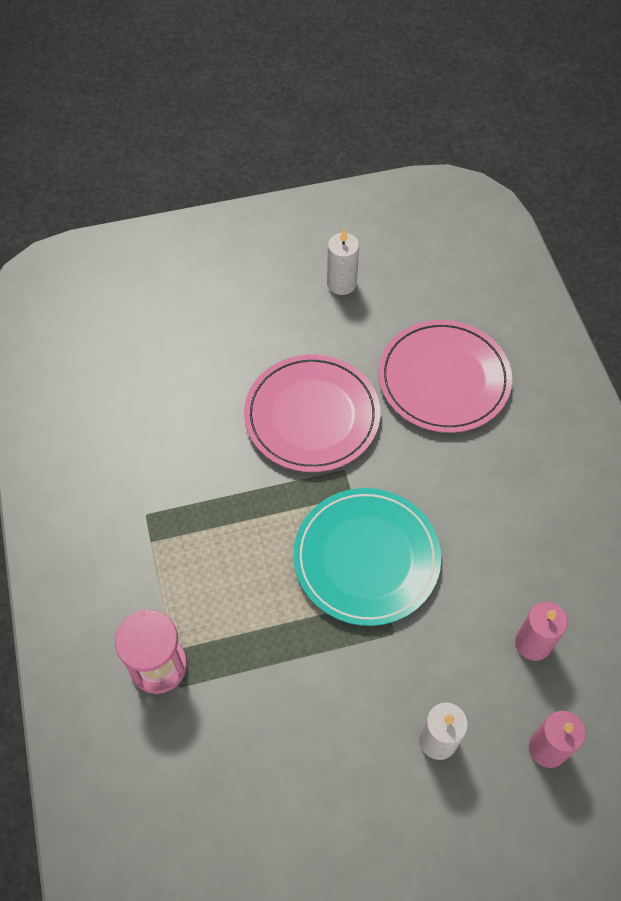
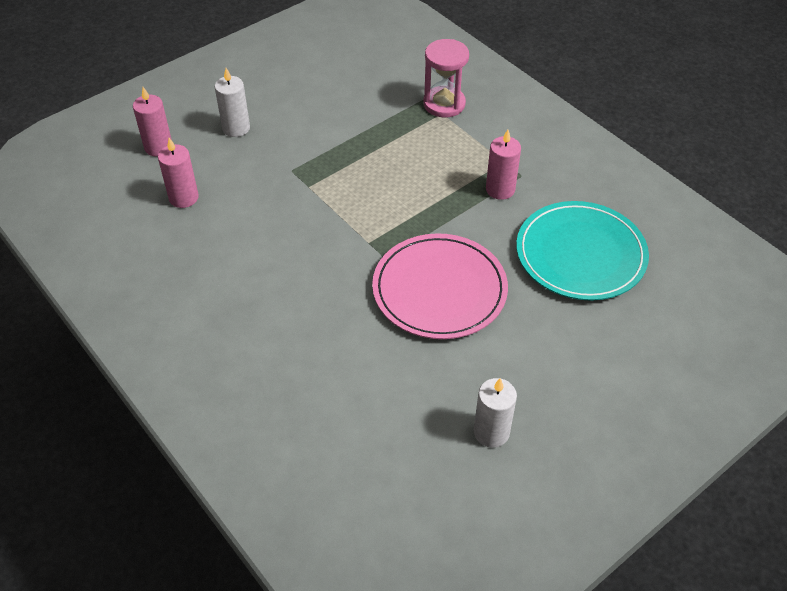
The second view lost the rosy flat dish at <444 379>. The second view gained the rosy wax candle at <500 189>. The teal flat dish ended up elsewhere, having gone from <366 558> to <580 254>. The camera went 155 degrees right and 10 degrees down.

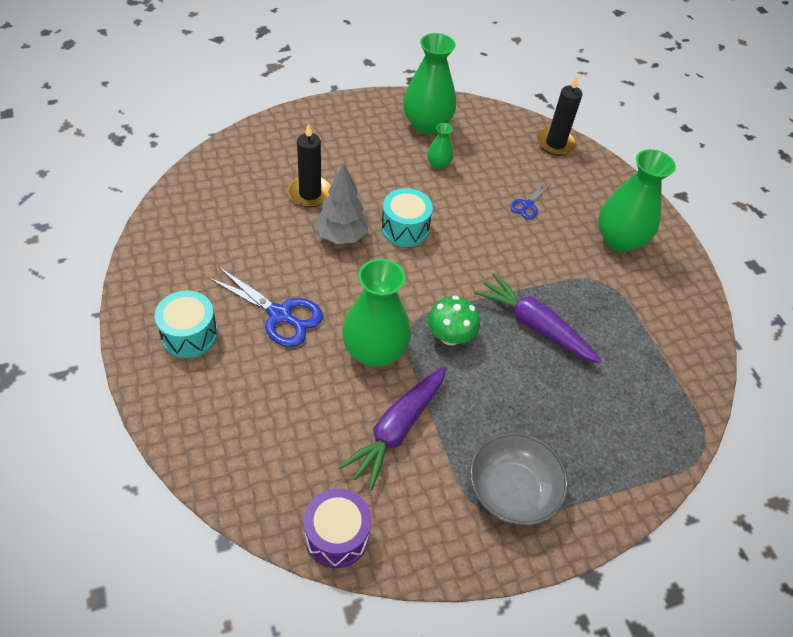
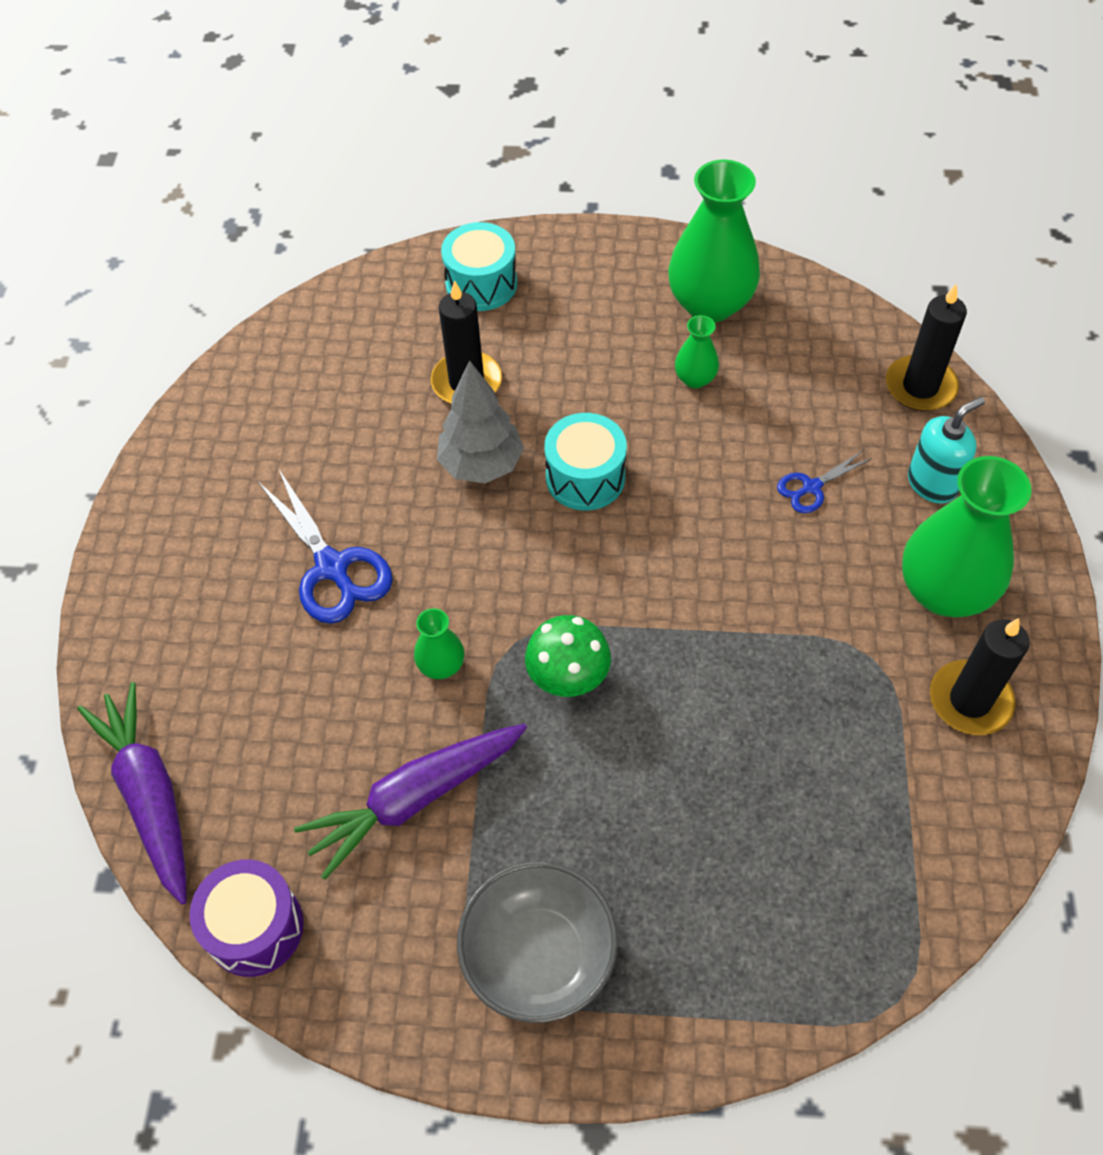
The second view gained the teal soap pump at <932 483>. The second view gained the jet-black wax candle at <970 700>. The teal drum ended up elsewhere, having gone from <189 334> to <481 284>. The purple root vegetable ended up elsewhere, having gone from <534 326> to <150 796>. The size of the green flower vase at <374 351> changed by a factor of 0.47. The camera went 30 degrees right and 5 degrees up.

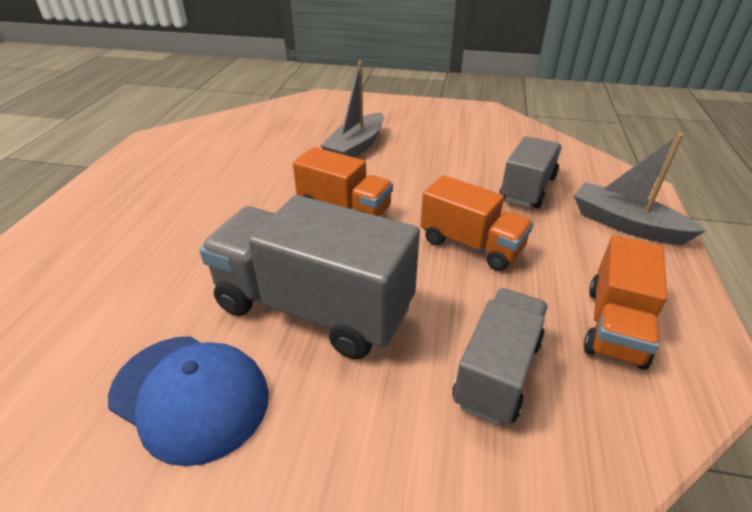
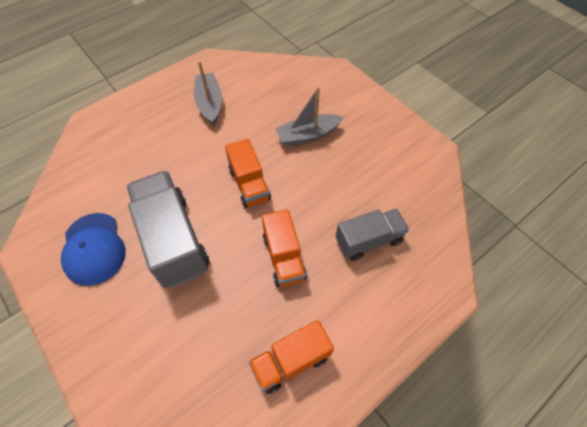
The second view lost the grey toy truck at <497 372>. The grey boat ended up elsewhere, having gone from <625 224> to <210 104>. The camera went 40 degrees right and 20 degrees up.

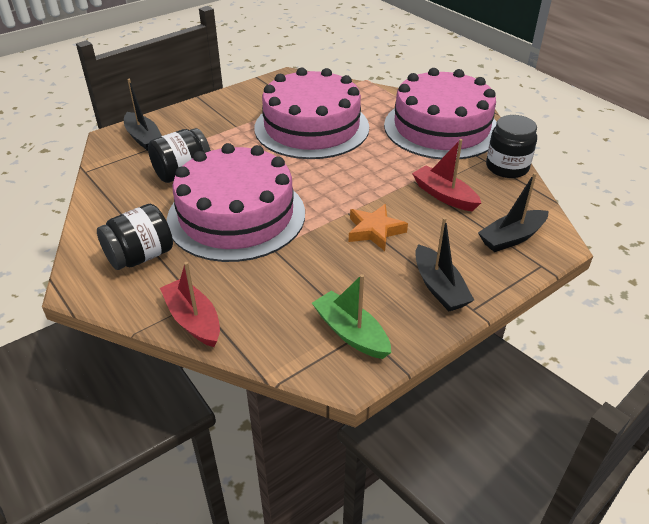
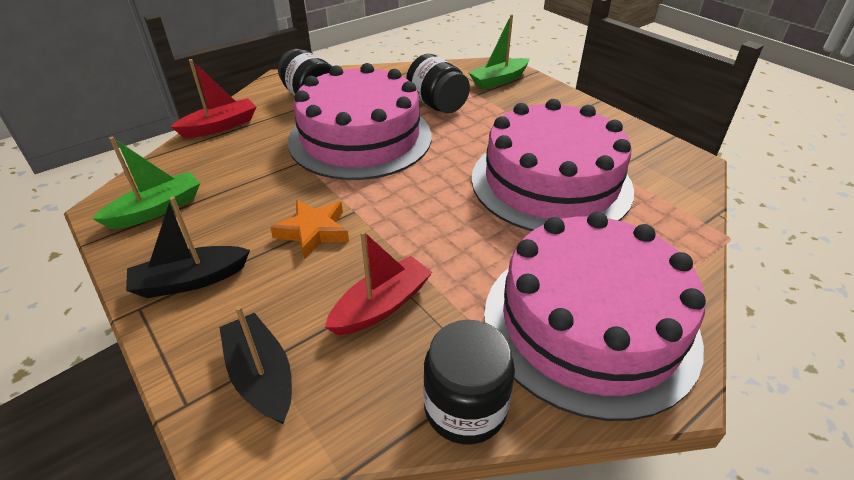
What was the jet-black boat at <144 138> turned into the green boat at <499 80>. The camera went 90 degrees right and 0 degrees up.

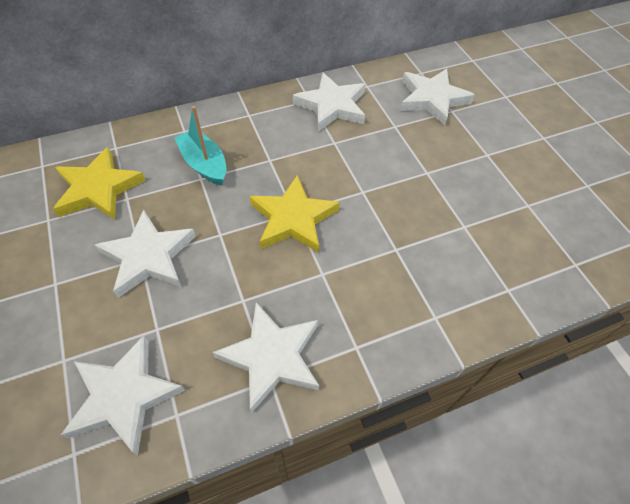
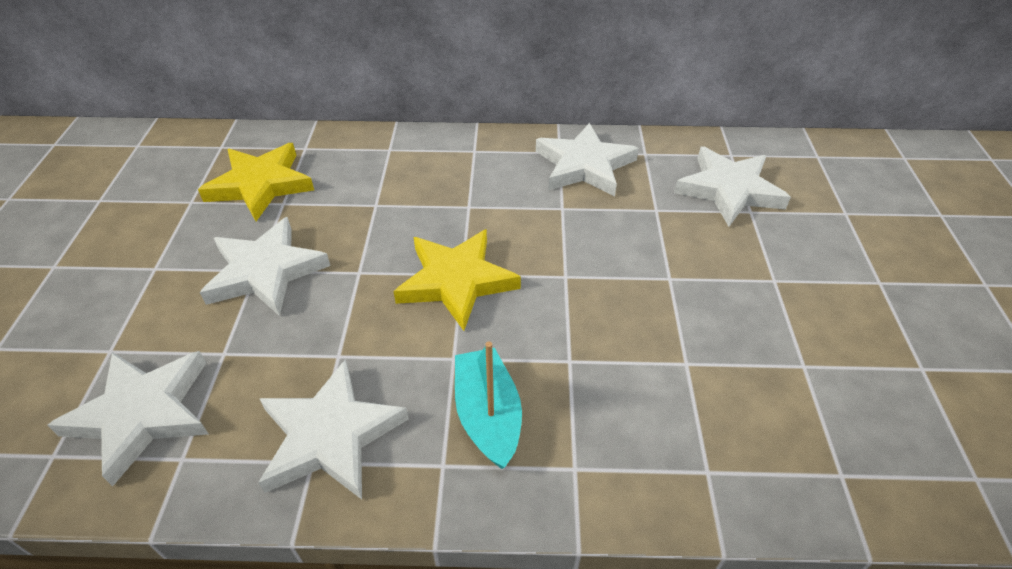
The teal boat ended up elsewhere, having gone from <204 164> to <488 415>. The camera went 25 degrees right and 10 degrees down.

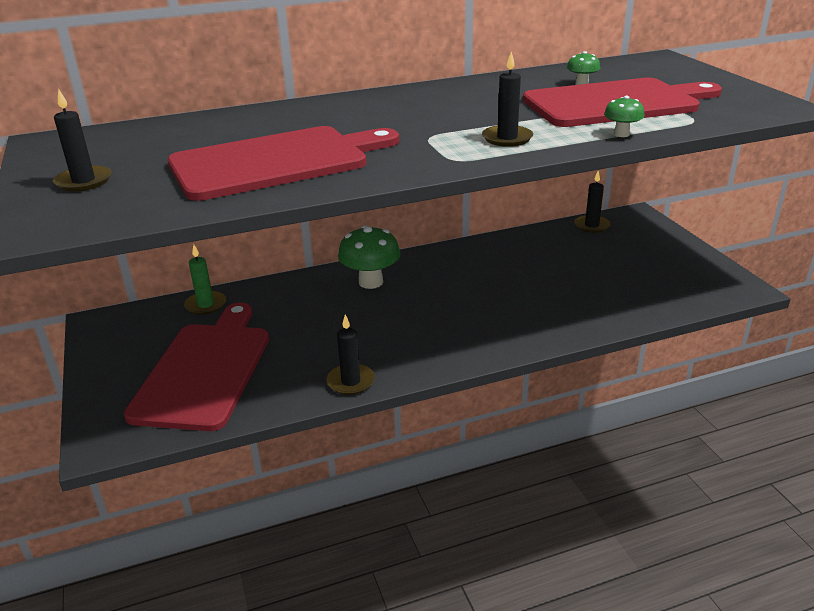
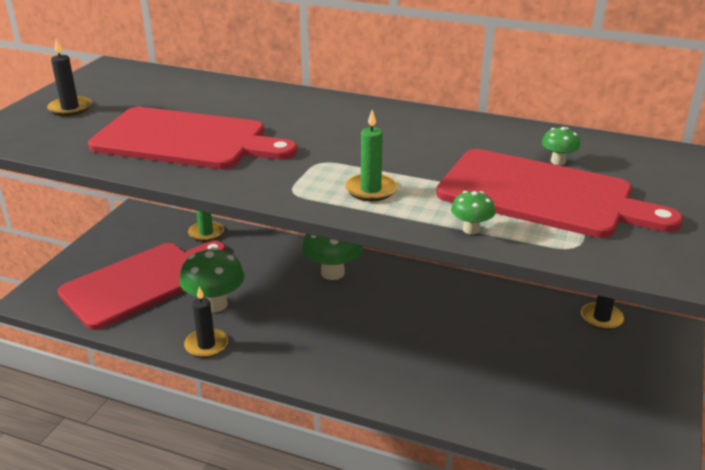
The second view gained the green mushroom at <215 304>. What was the jet-black wax candle at <507 138> turned into the green wax candle at <371 190>. The camera went 40 degrees right and 0 degrees up.

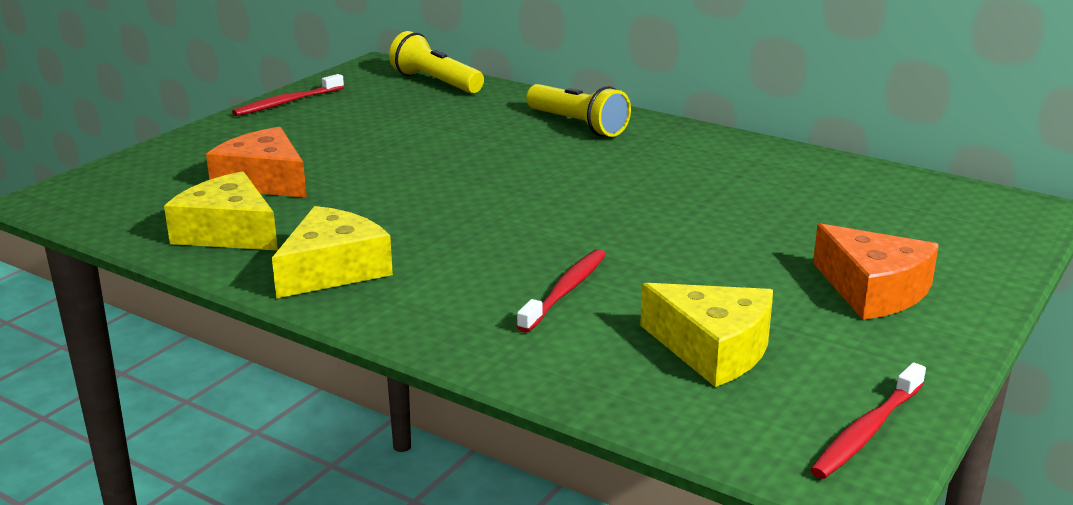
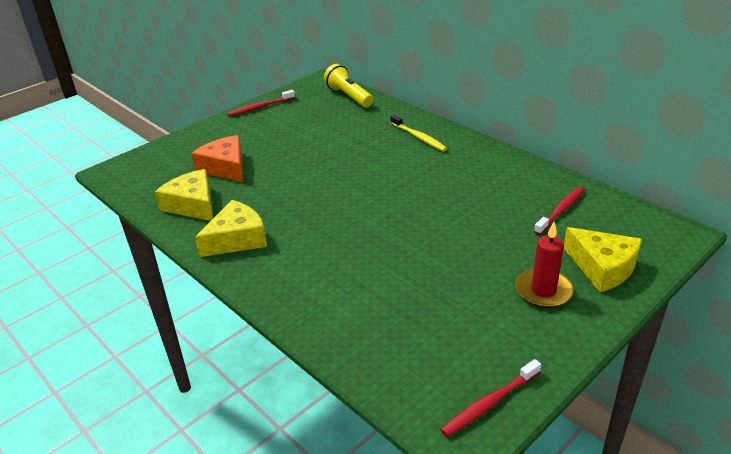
The red dental brush ended up elsewhere, having gone from <565 291> to <561 211>. The golden piece of cheese ended up elsewhere, having gone from <713 349> to <602 267>. Where the golden torch stood at <578 125>, the golden dental brush came to stand at <418 137>. Where the orange piece of cheese stood at <873 290>, the red wax candle came to stand at <543 291>. The camera went 15 degrees right and 10 degrees up.

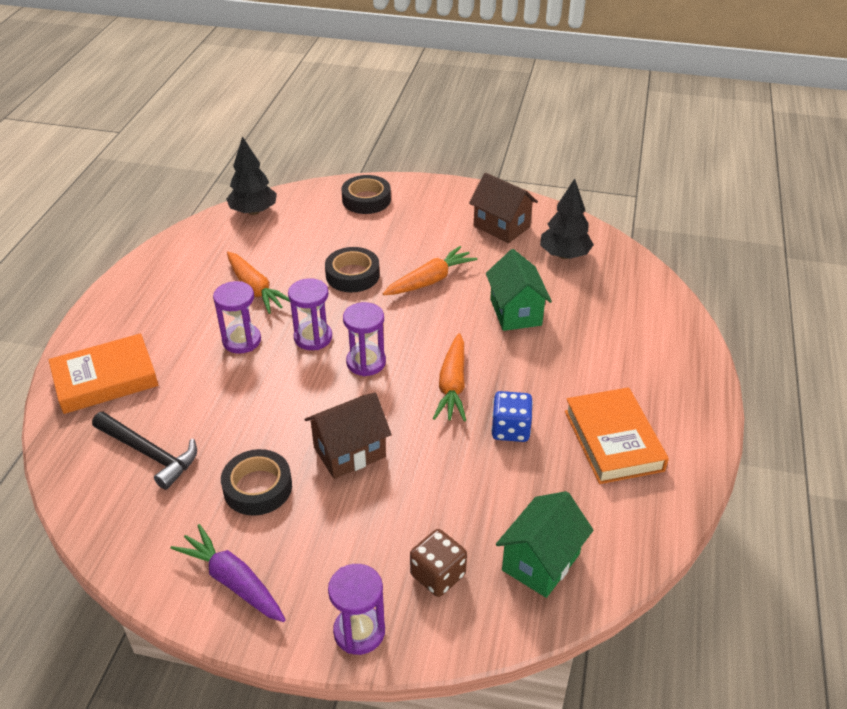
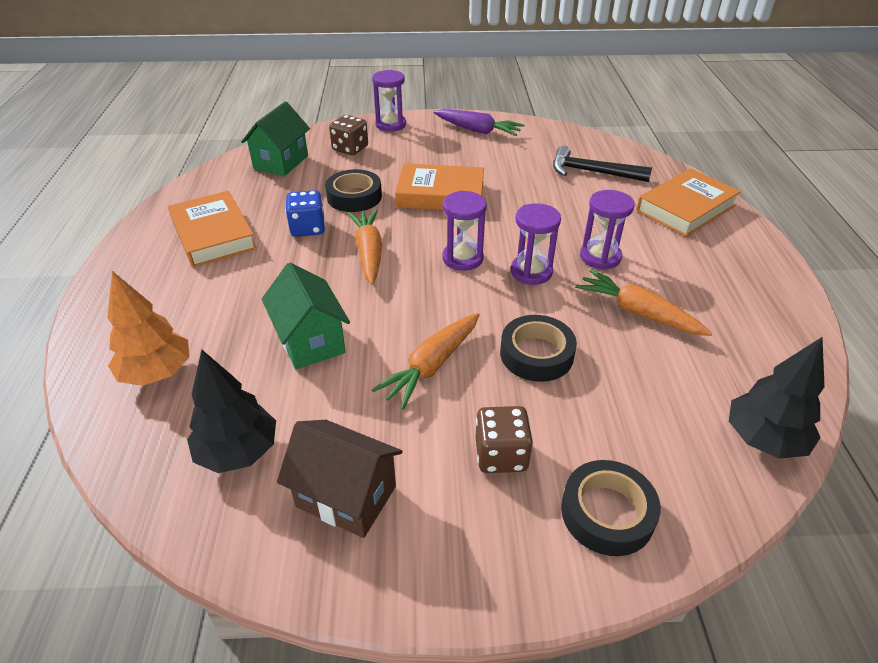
The second view gained the orange toy tree at <157 373>. The second view gained the dark brown game die at <501 455>. The jet-black sticky tape ended up elsewhere, having gone from <257 487> to <354 197>. Where the dark brown house stood at <349 452>, the orange book came to stand at <440 194>. The camera went 165 degrees right and 0 degrees up.

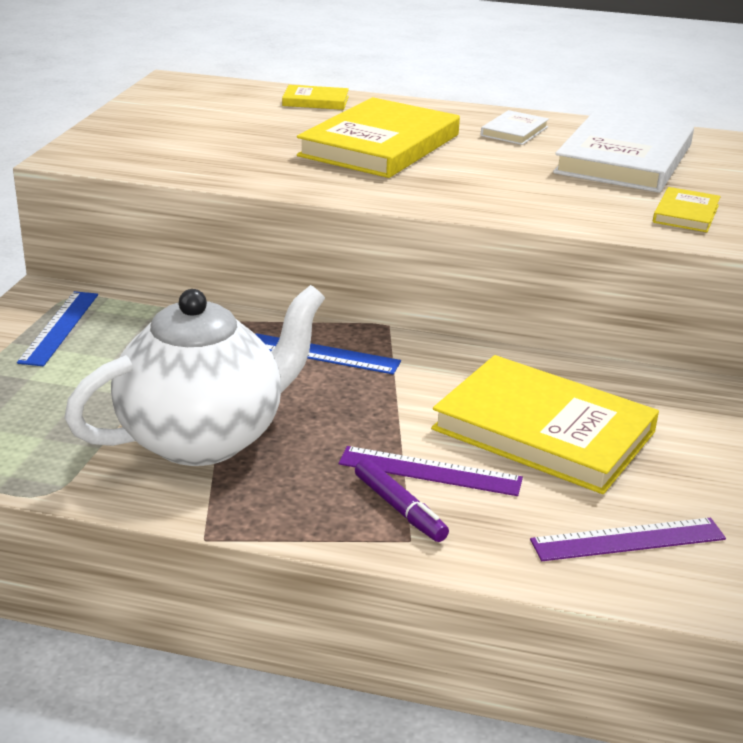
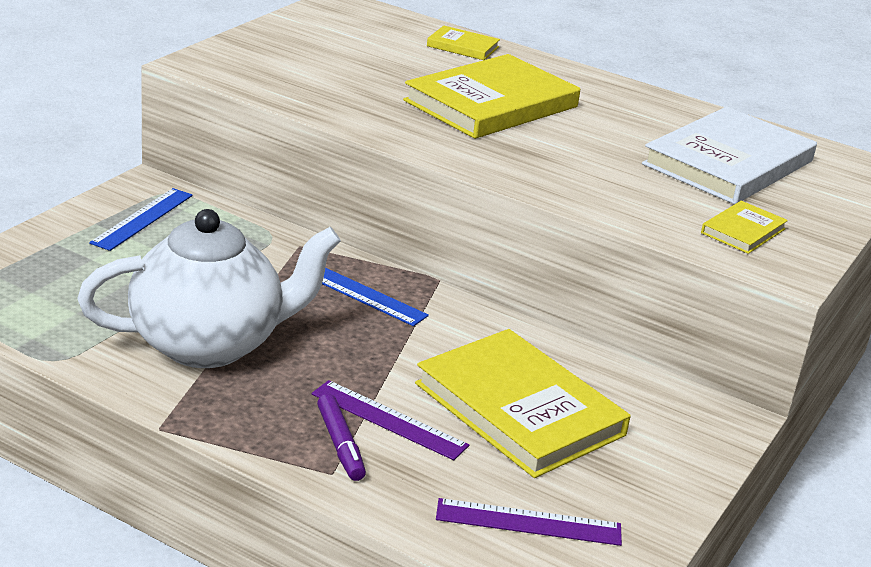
The second view lost the snow-white book at <514 131>. The camera went 15 degrees right and 0 degrees up.

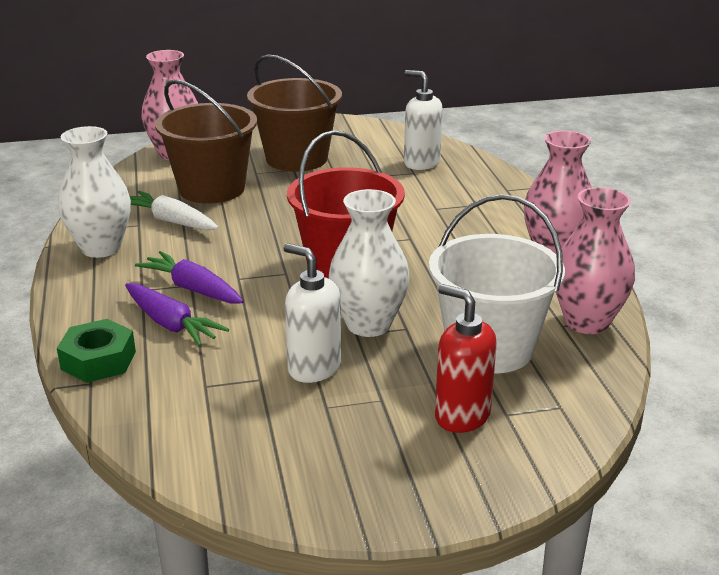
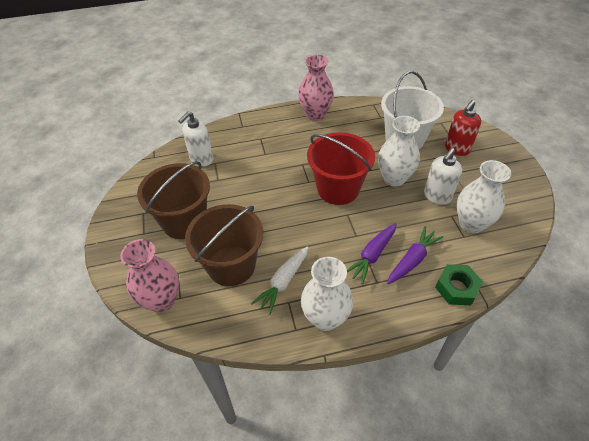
The second view lost the rosy flower vase at <586 322>. The second view gained the snow-white flower vase at <471 224>. The camera went 90 degrees left and 20 degrees up.

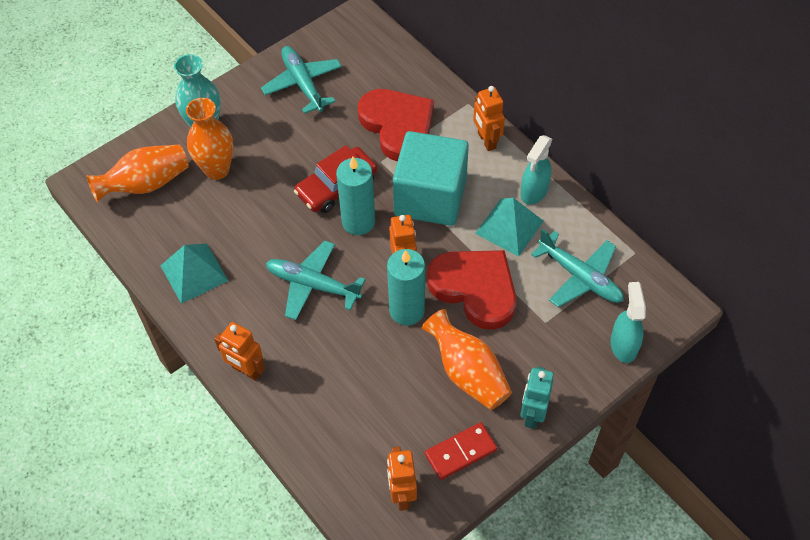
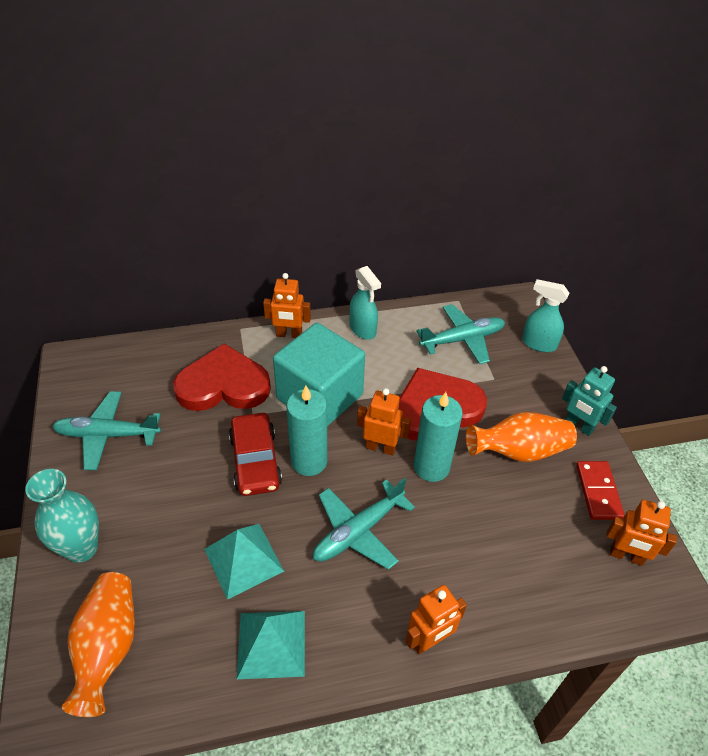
The second view lost the orange flower vase at <217 170>. The teal pyramid shape ended up elsewhere, having gone from <509 227> to <243 560>. The camera went 65 degrees left and 10 degrees down.

